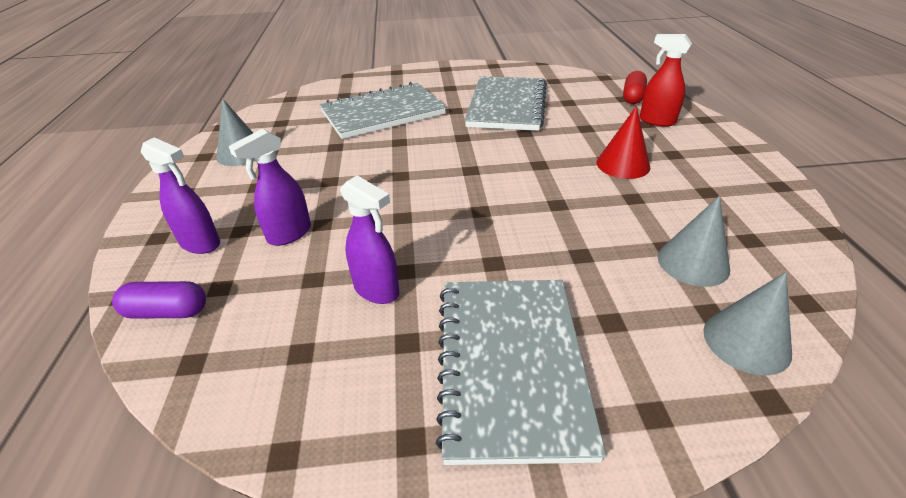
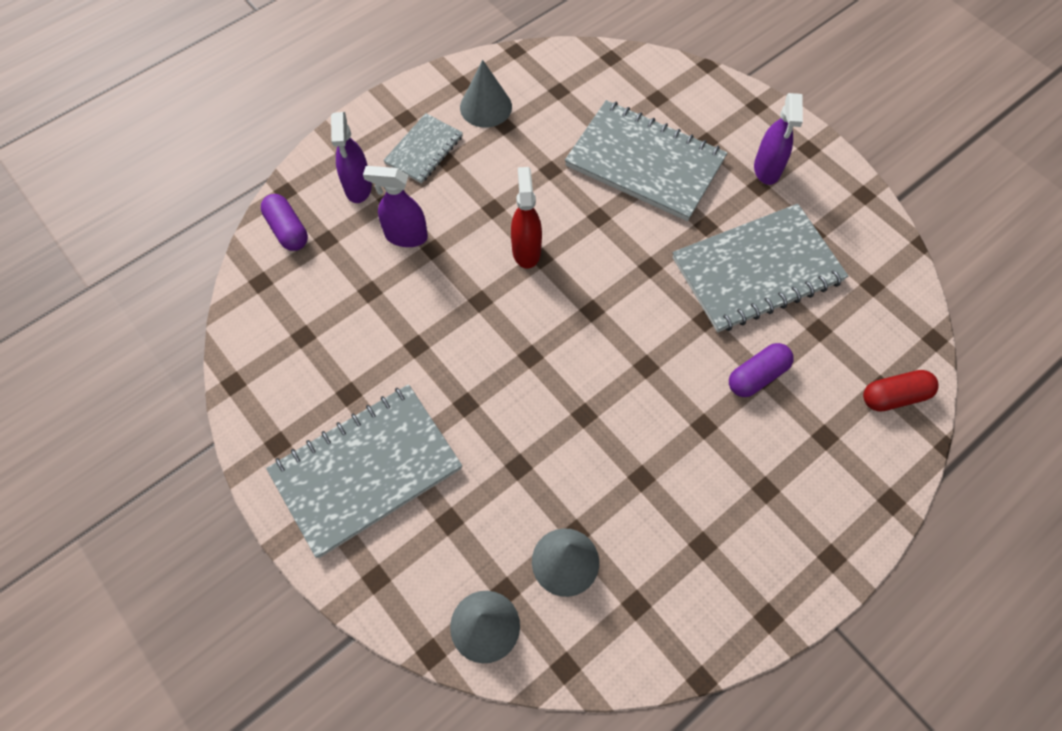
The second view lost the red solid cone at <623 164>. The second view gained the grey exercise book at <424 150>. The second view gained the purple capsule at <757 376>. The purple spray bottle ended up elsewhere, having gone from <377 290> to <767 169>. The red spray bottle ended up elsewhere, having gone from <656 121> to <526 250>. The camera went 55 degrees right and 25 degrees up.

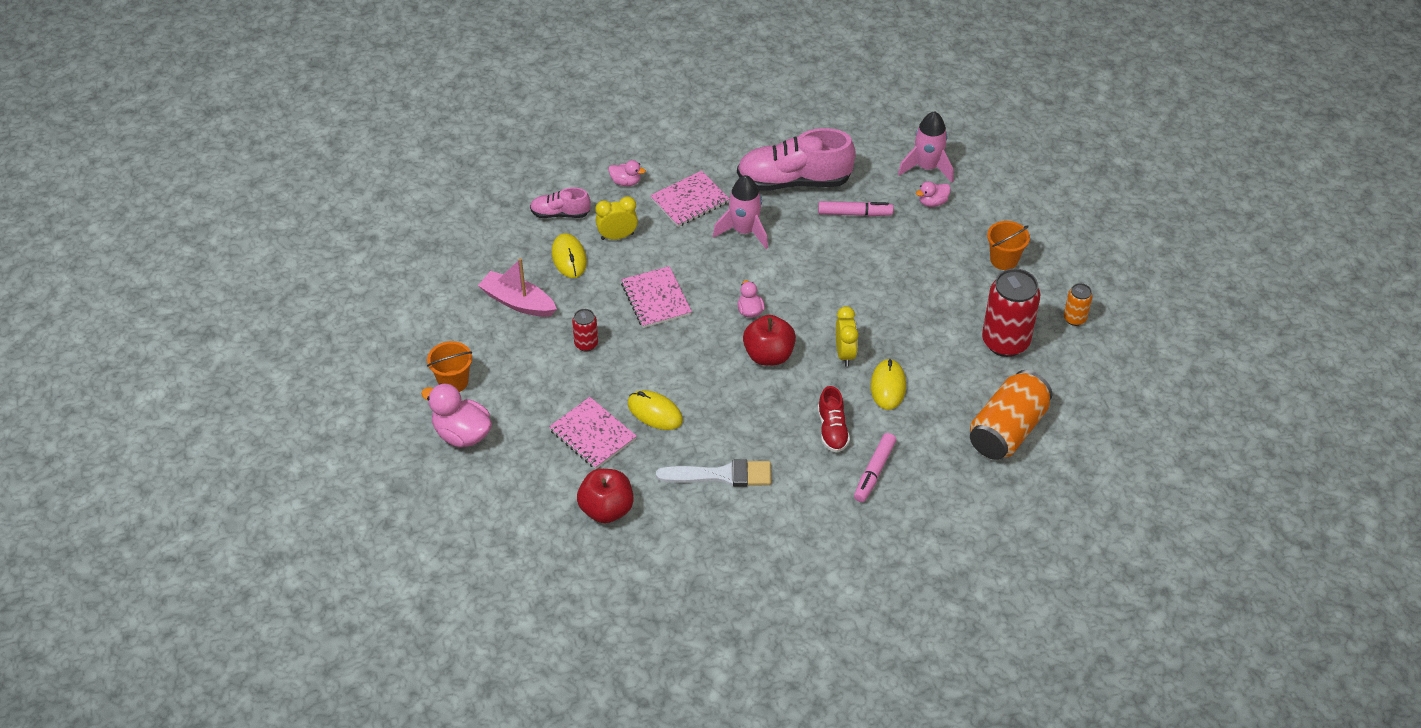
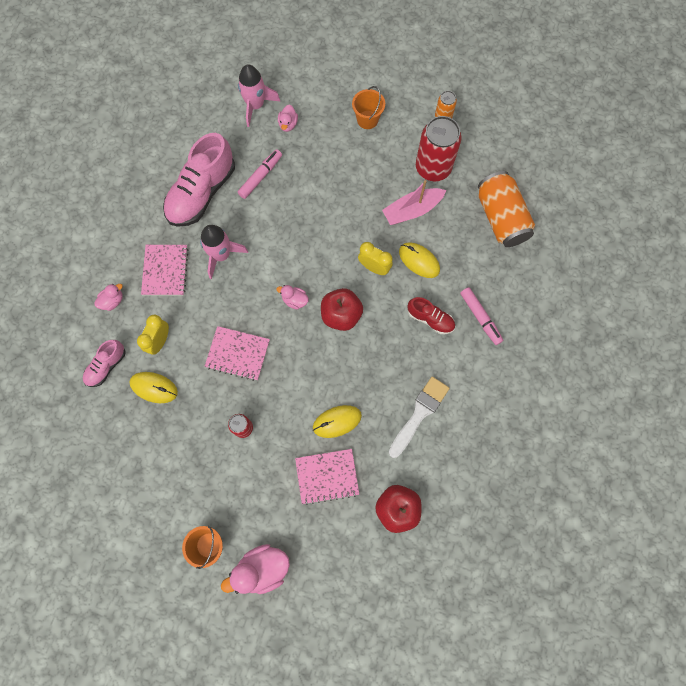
The rosy boat ended up elsewhere, having gone from <518 302> to <412 210>. The camera went 55 degrees left and 25 degrees up.

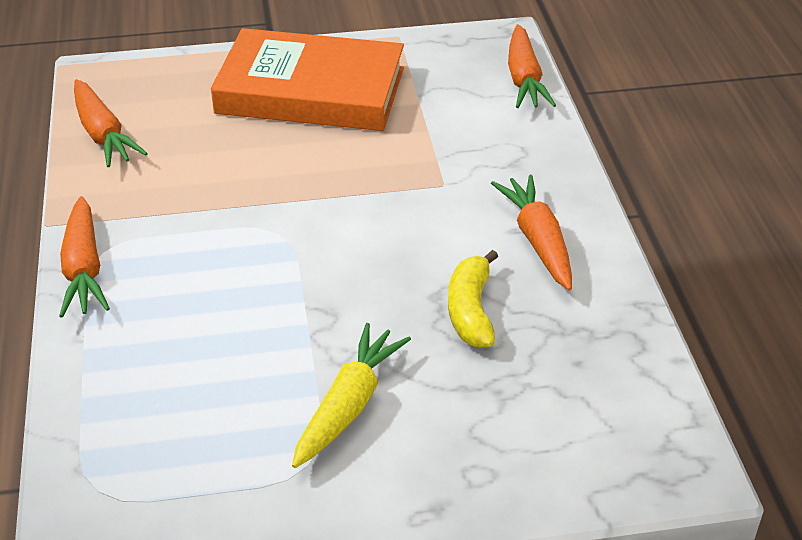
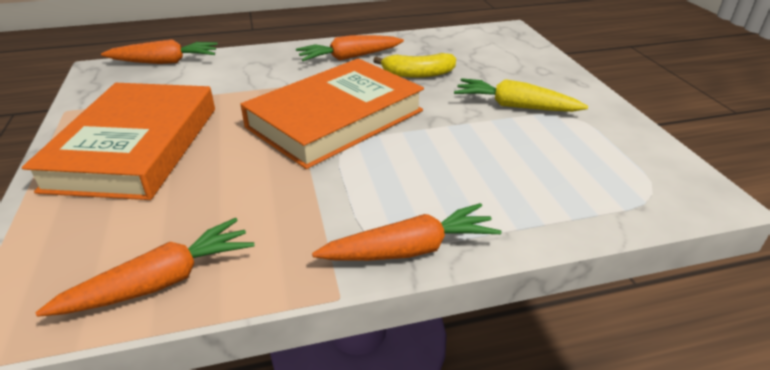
The second view gained the orange book at <335 119>. The camera went 95 degrees left and 5 degrees down.

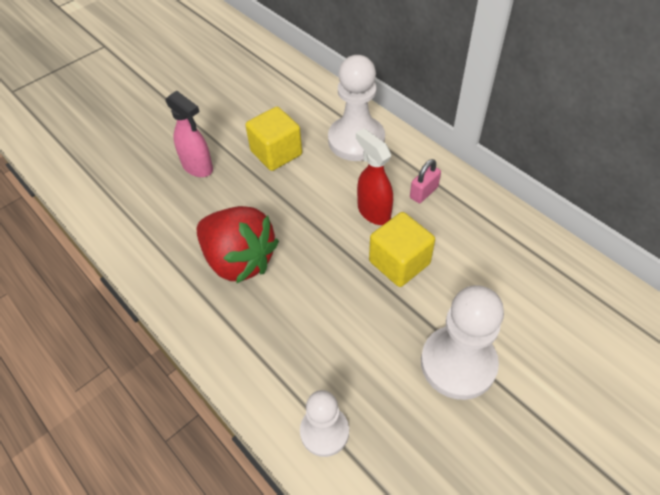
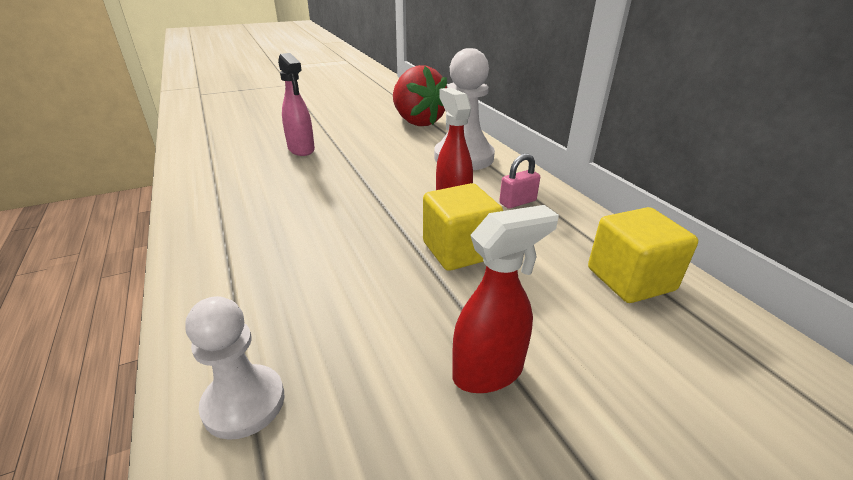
The red strawberry ended up elsewhere, having gone from <239 260> to <417 122>. The golden solid cube ended up elsewhere, having gone from <276 153> to <630 279>. Where the snow-white pawn stood at <458 363>, the red spray bottle came to stand at <489 371>. The camera went 15 degrees right and 20 degrees down.

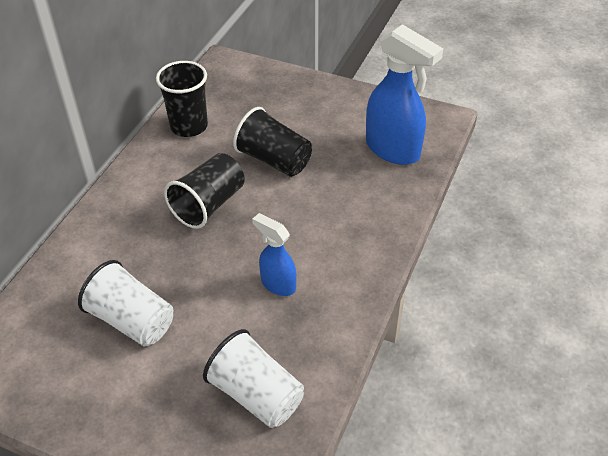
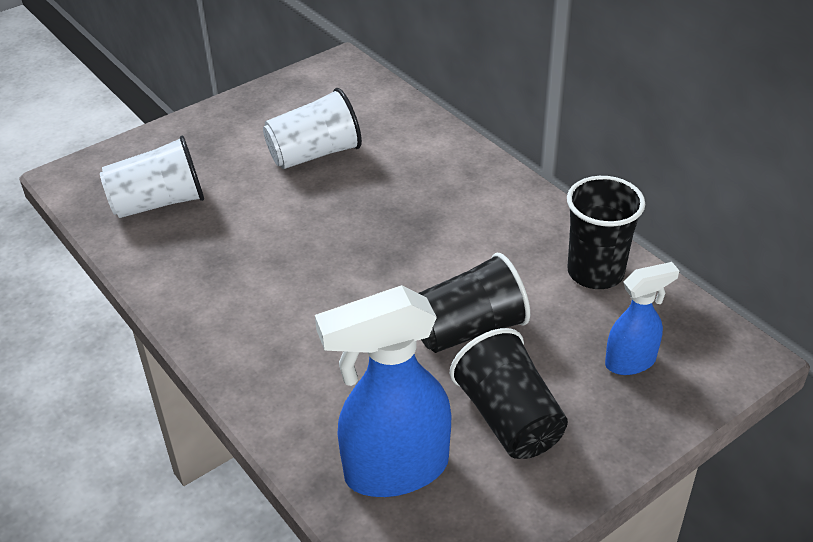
The jet-black beaker ended up elsewhere, having gone from <208 205> to <508 418>. The royal blue spray bottle ended up elsewhere, having gone from <277 284> to <631 362>. The camera went 120 degrees right and 5 degrees down.

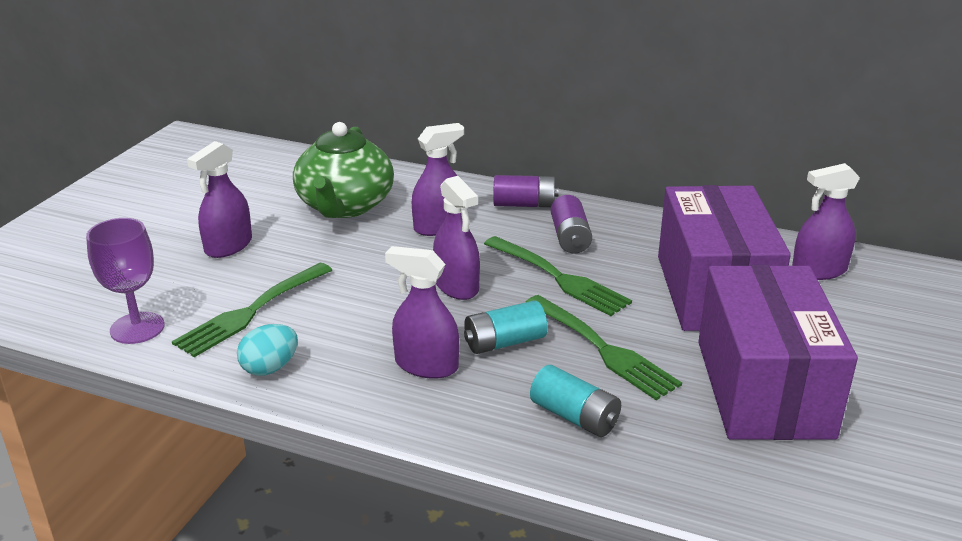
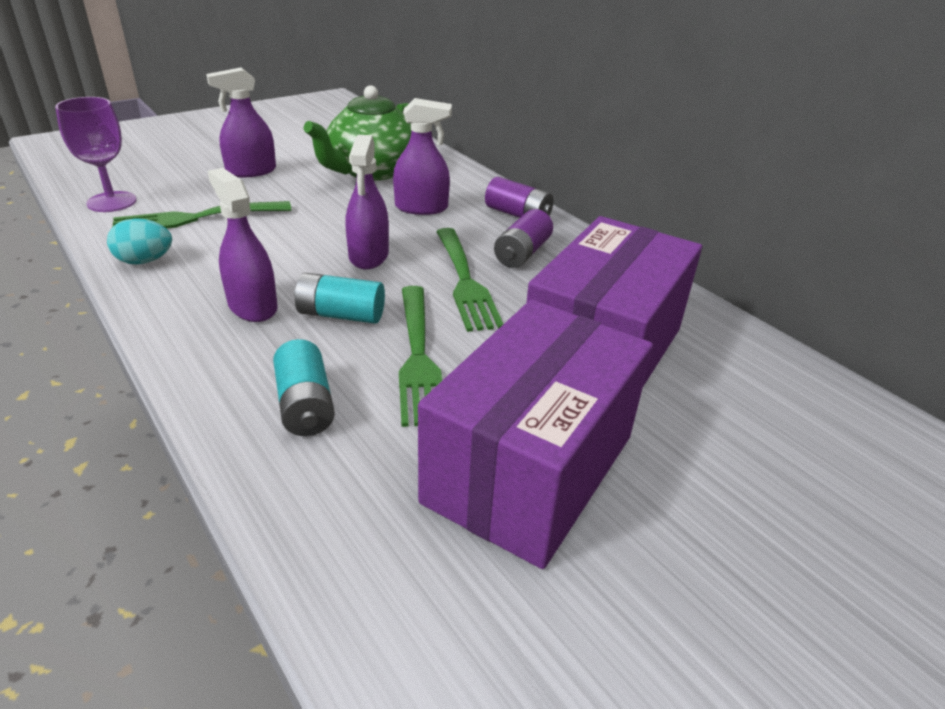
The second view lost the purple spray bottle at <819 270>. The camera went 30 degrees right and 5 degrees up.

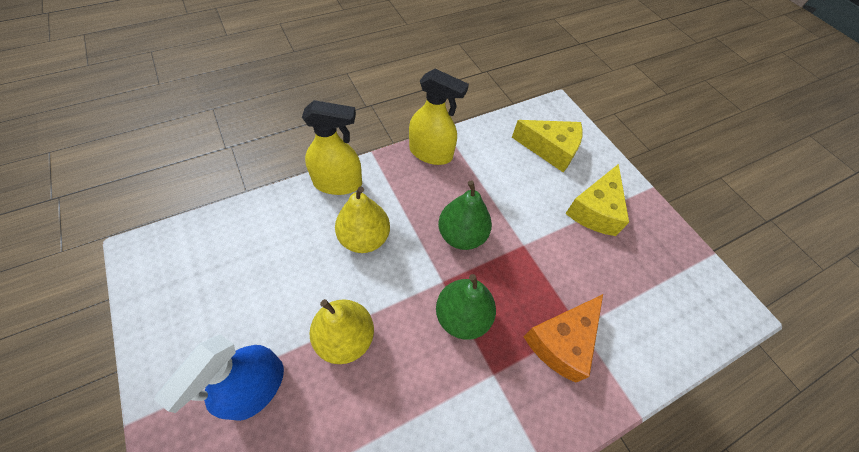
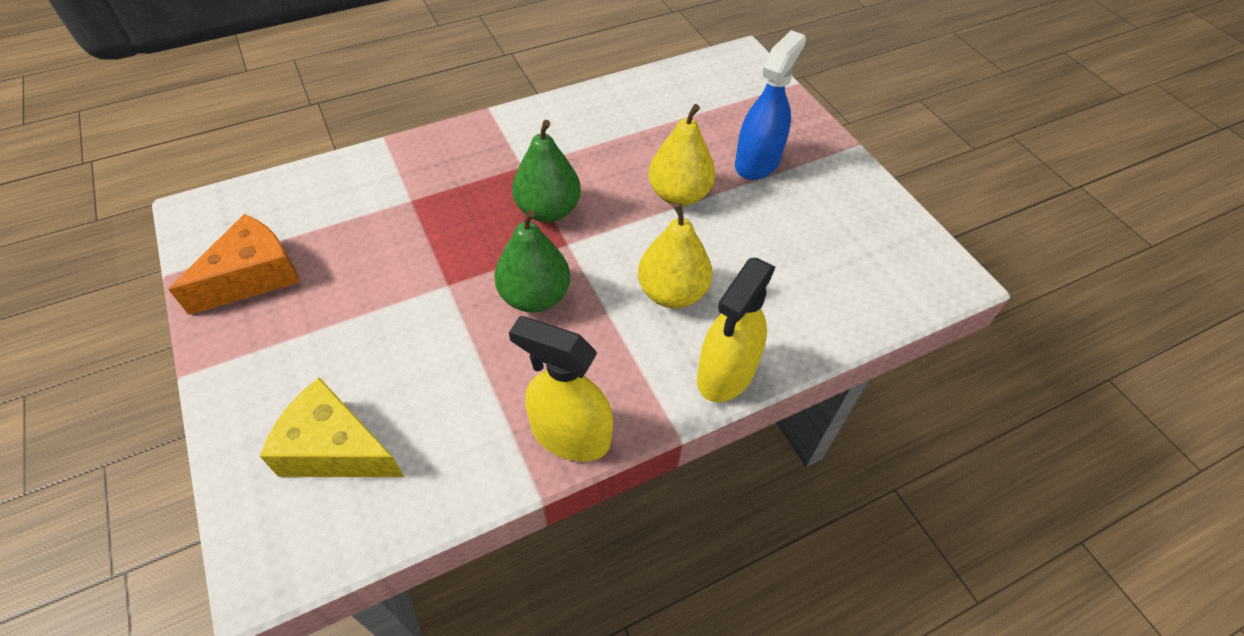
The second view lost the golden piece of cheese at <595 210>. The orange piece of cheese ended up elsewhere, having gone from <562 342> to <253 276>. The golden spray bottle at <338 183> ended up facing another way, 60 degrees counterclockwise from before. The camera went 175 degrees left and 5 degrees down.

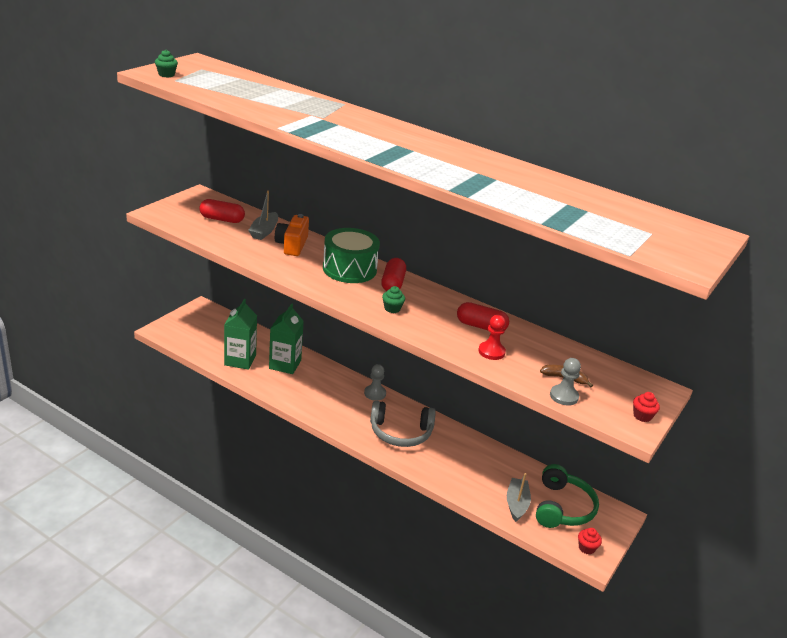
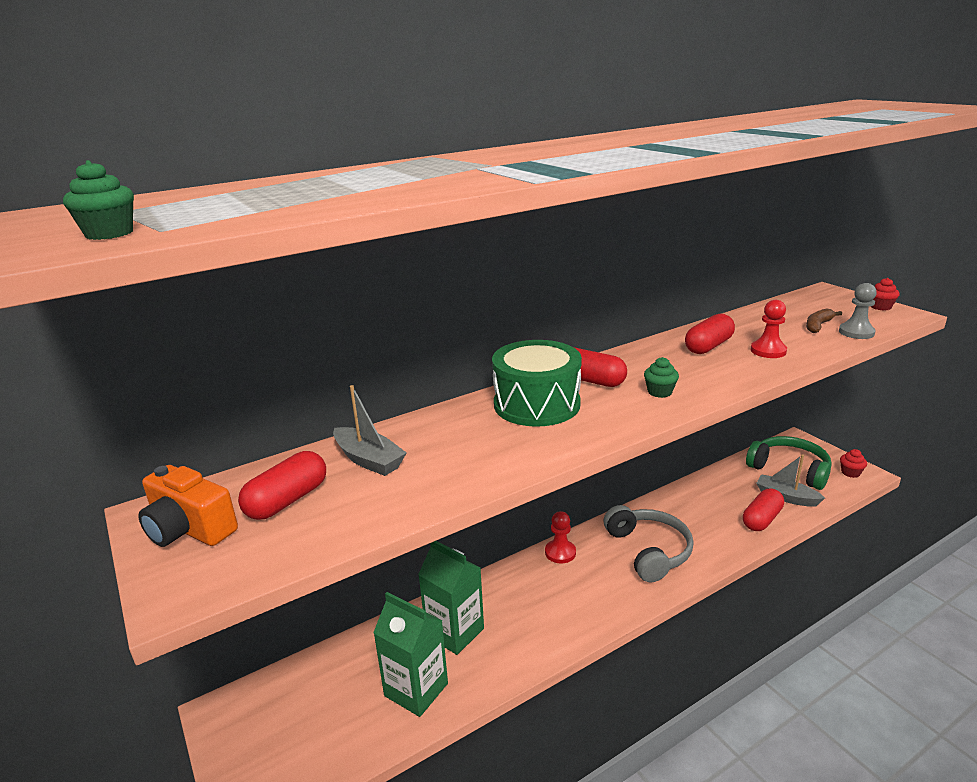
The second view gained the red capsule at <761 519>. The orange camera ended up elsewhere, having gone from <292 245> to <189 529>. What was the grey pawn at <375 393> turned into the red pawn at <560 552>. The grey headphones at <400 433> ended up facing another way, 45 degrees counterclockwise from before. The camera went 60 degrees left and 5 degrees down.

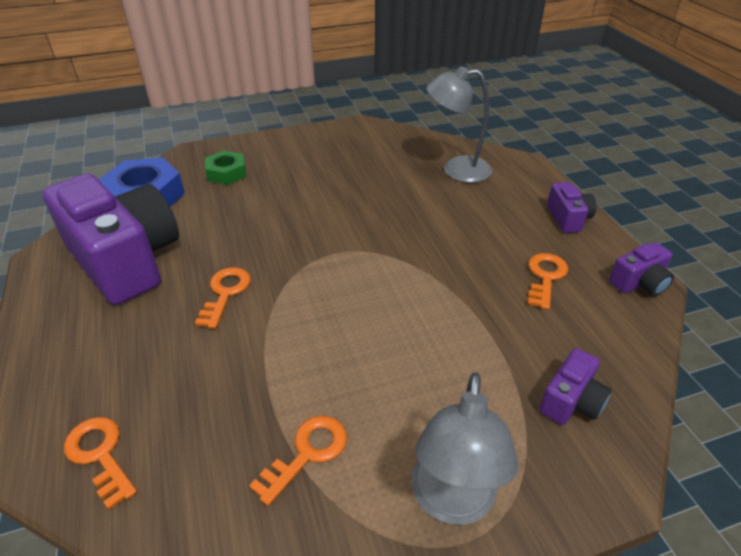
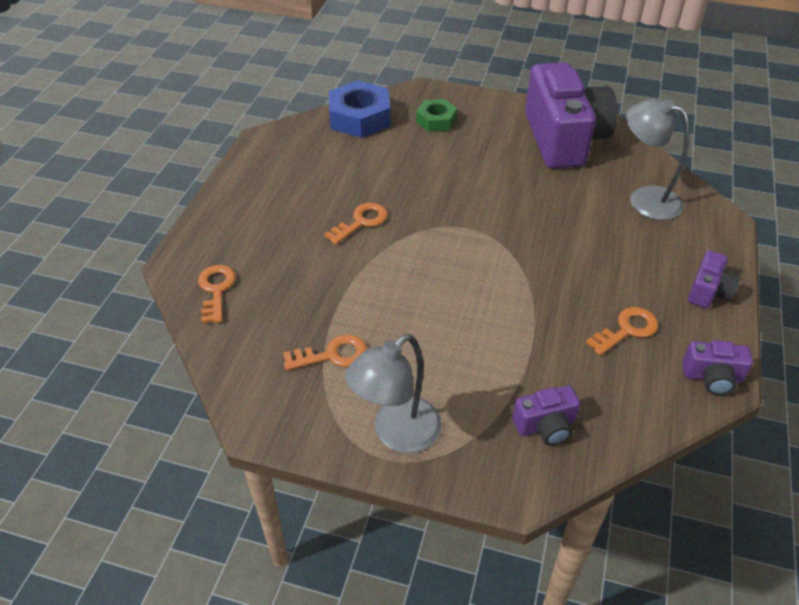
The purple camera ended up elsewhere, having gone from <126 260> to <563 139>. The camera went 35 degrees right and 5 degrees up.

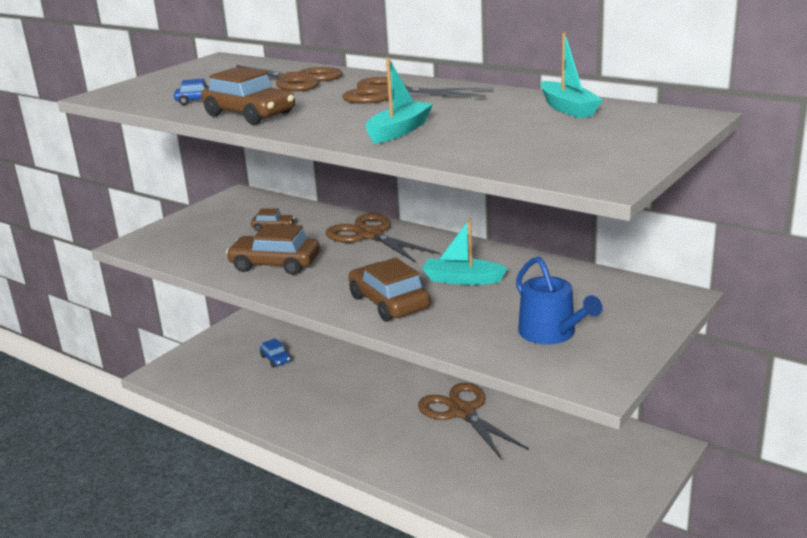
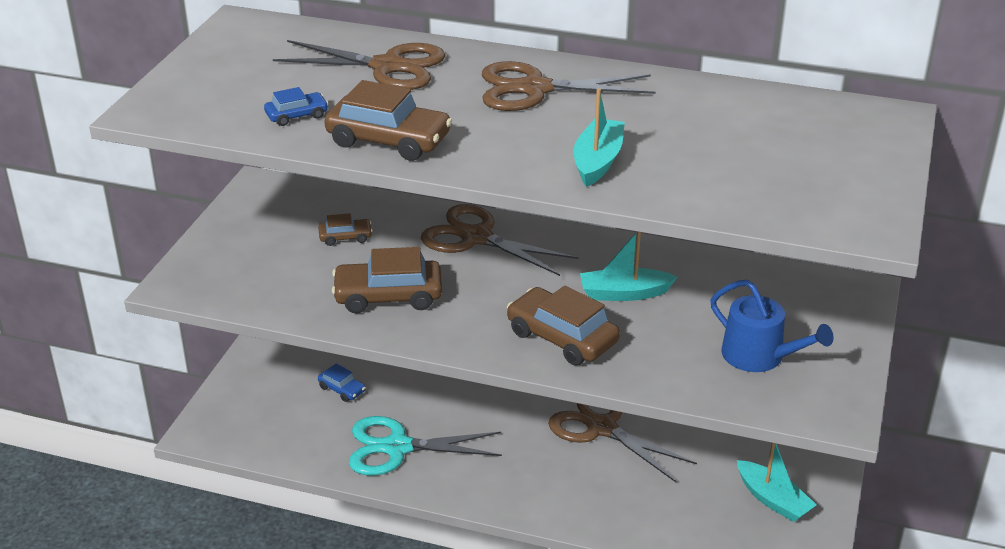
The second view gained the teal shears at <397 447>. The teal boat ended up elsewhere, having gone from <568 108> to <773 500>. The camera went 20 degrees left and 10 degrees up.

